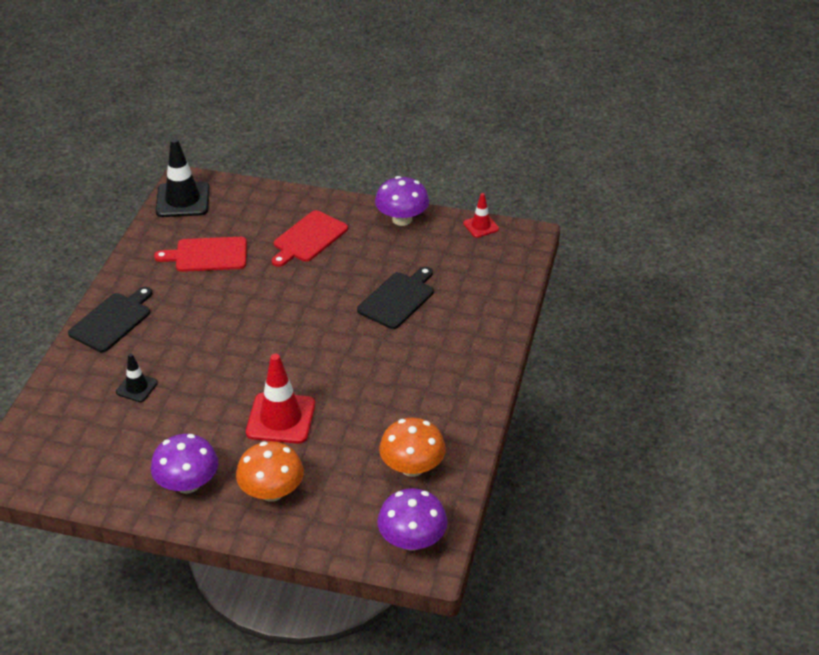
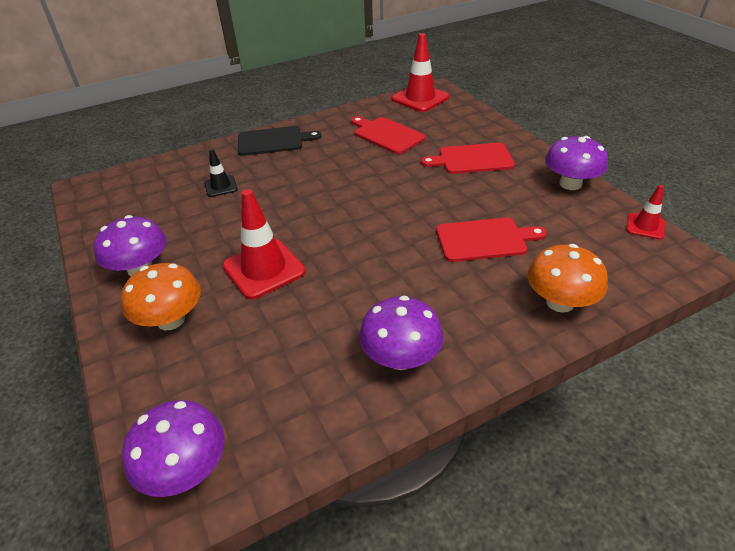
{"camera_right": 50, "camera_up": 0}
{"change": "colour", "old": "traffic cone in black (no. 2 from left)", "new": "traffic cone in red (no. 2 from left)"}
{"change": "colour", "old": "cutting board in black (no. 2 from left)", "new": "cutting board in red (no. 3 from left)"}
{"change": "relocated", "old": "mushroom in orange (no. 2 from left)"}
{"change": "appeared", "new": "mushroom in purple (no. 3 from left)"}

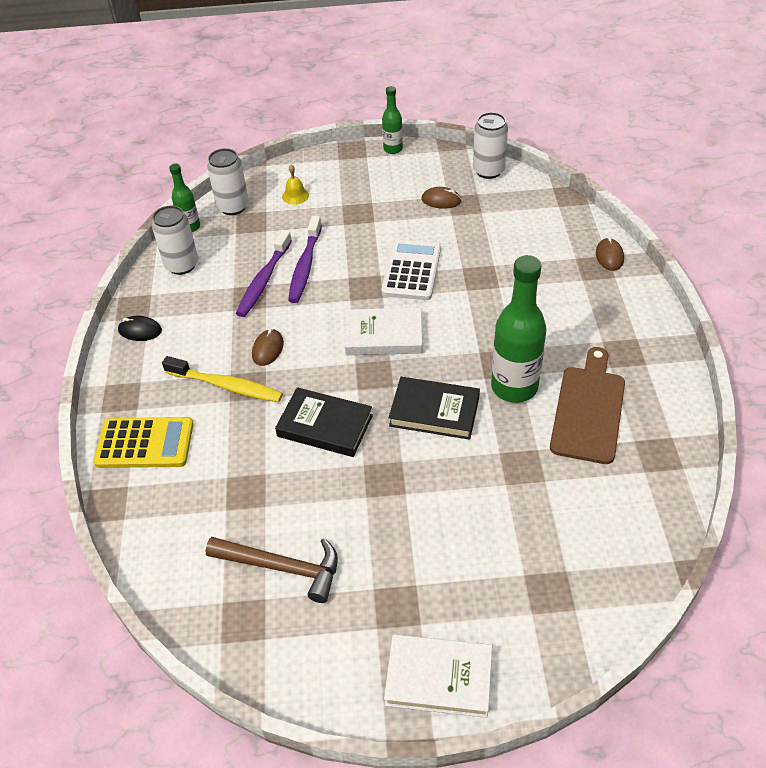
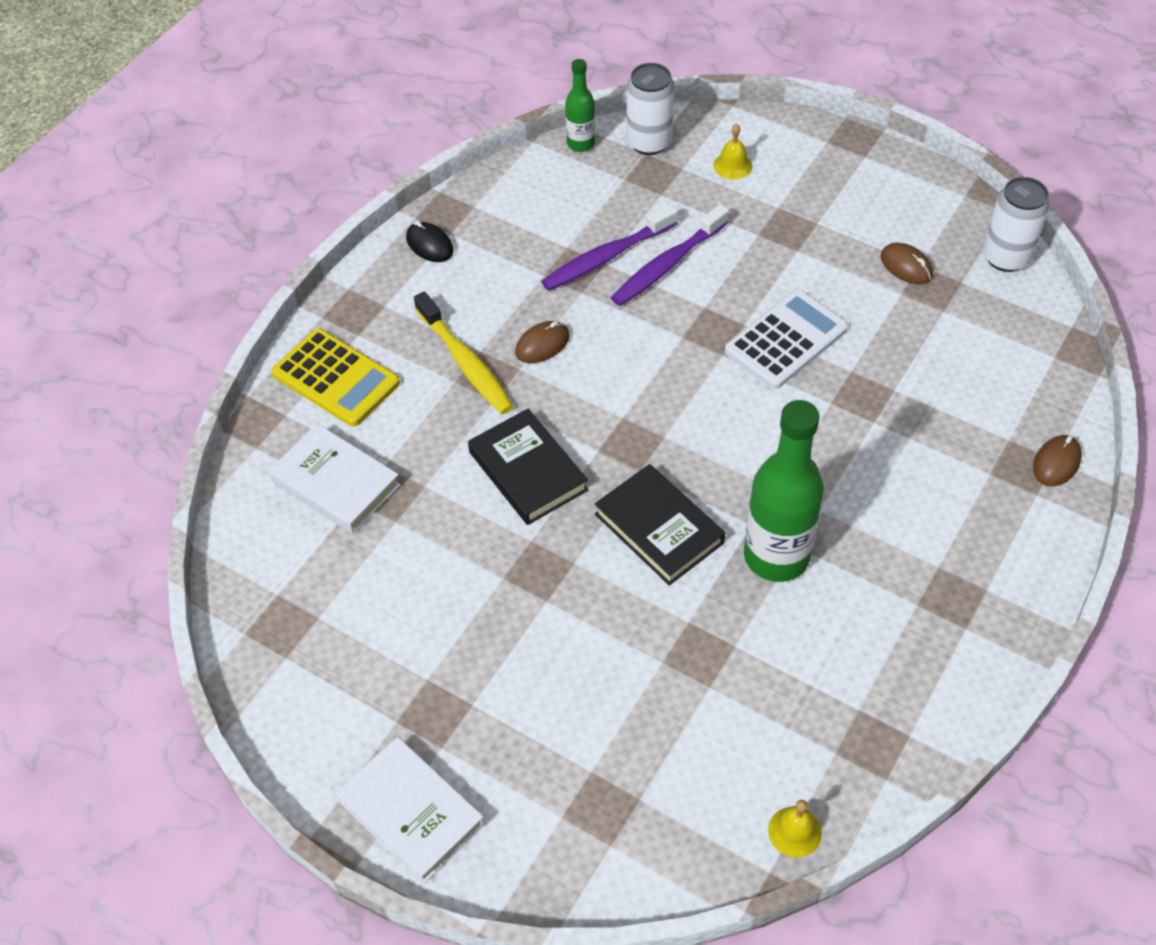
{"camera_right": 35, "camera_up": 5}
{"change": "missing", "old": "bottle in green (no. 2 from left)"}
{"change": "missing", "old": "can in white (no. 1 from left)"}
{"change": "relocated", "old": "book in white (no. 1 from left)"}
{"change": "missing", "old": "cutting board in brown"}
{"change": "missing", "old": "hammer in brown"}
{"change": "appeared", "new": "bell in yellow (no. 2 from left)"}

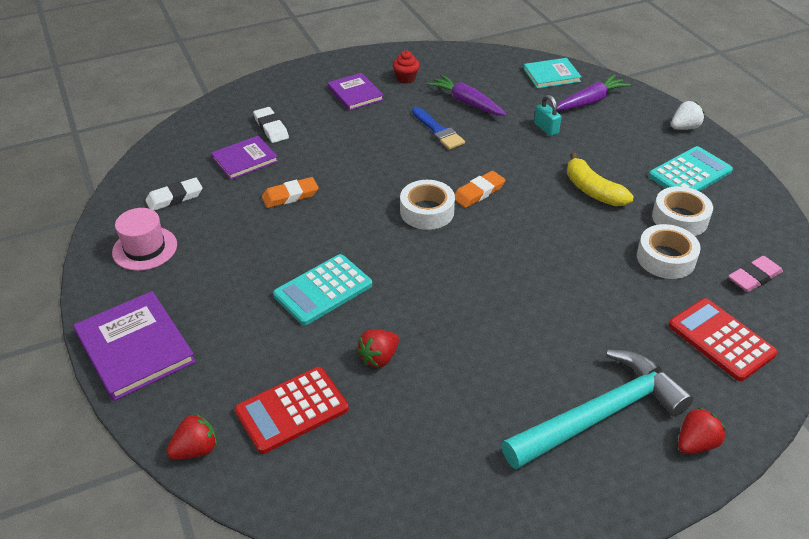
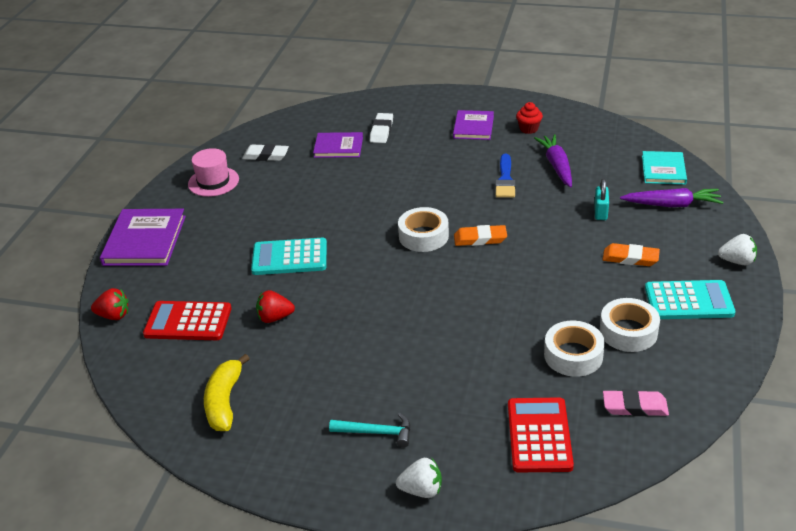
{"camera_right": 40, "camera_up": -5}
{"change": "spun", "old": "book in turquoise", "degrees": 75}
{"change": "relocated", "old": "banana in yellow"}
{"change": "relocated", "old": "eraser in orange (no. 1 from left in the first image)", "new": "eraser in orange (no. 2 from left)"}
{"change": "size", "old": "hammer in turquoise", "factor": 0.46}
{"change": "colour", "old": "strawberry in red (no. 3 from left)", "new": "strawberry in white (no. 1 from left)"}

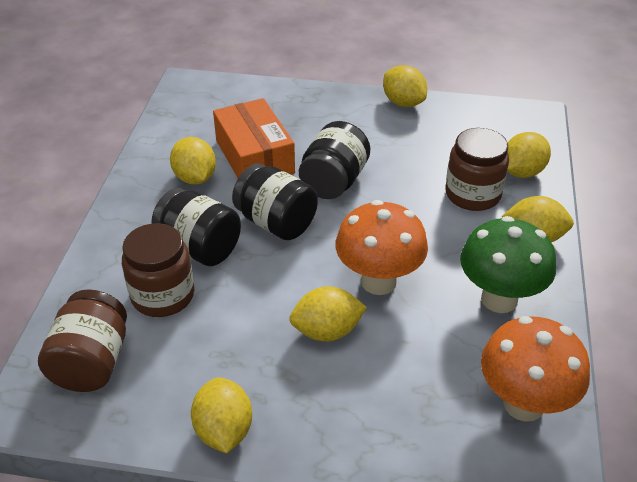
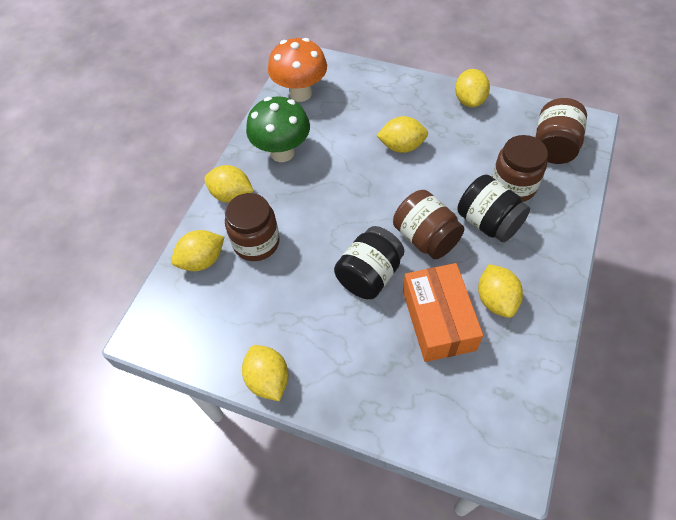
{"camera_right": -165, "camera_up": 15}
{"change": "colour", "old": "jar in black (no. 2 from left)", "new": "jar in brown (no. 2 from left)"}
{"change": "missing", "old": "mushroom in orange (no. 1 from left)"}

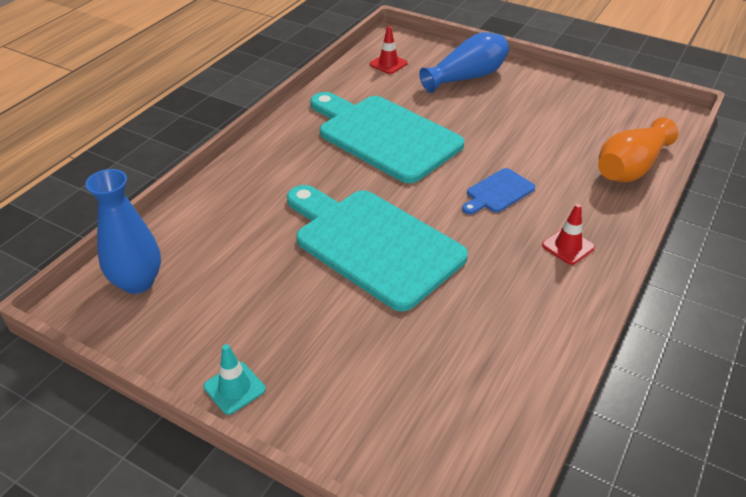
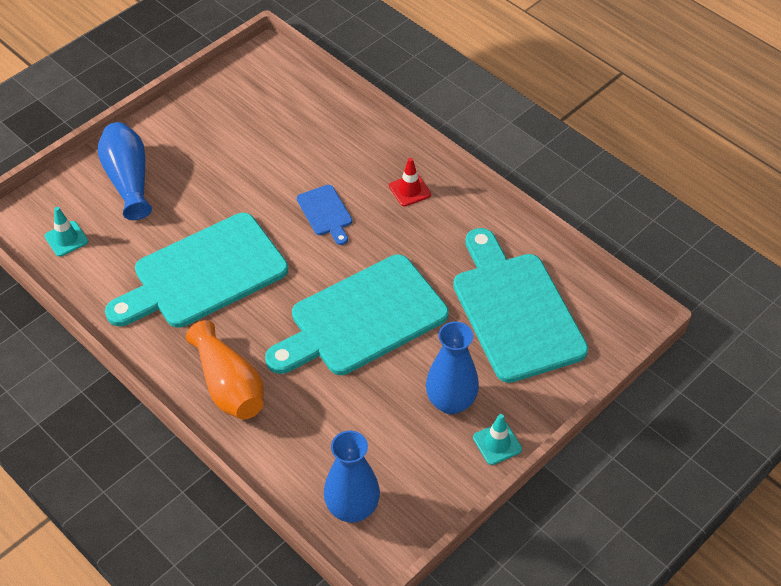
{"camera_right": -75, "camera_up": 10}
{"change": "colour", "old": "traffic cone in red (no. 1 from left)", "new": "traffic cone in turquoise (no. 1 from left)"}
{"change": "relocated", "old": "vase in orange"}
{"change": "appeared", "new": "cutting board in turquoise (no. 3 from left)"}
{"change": "appeared", "new": "vase in blue (no. 3 from left)"}

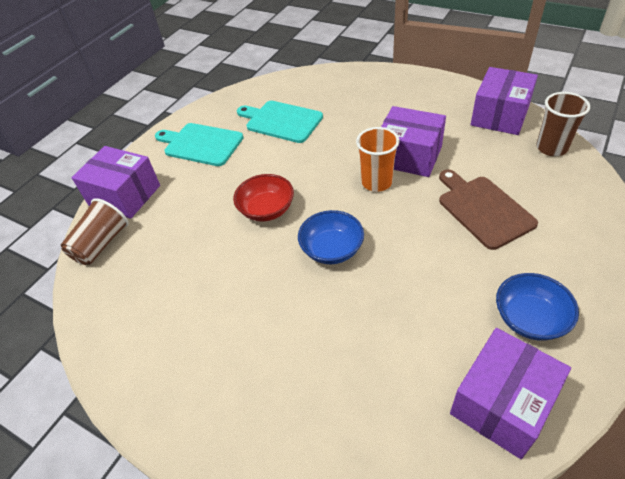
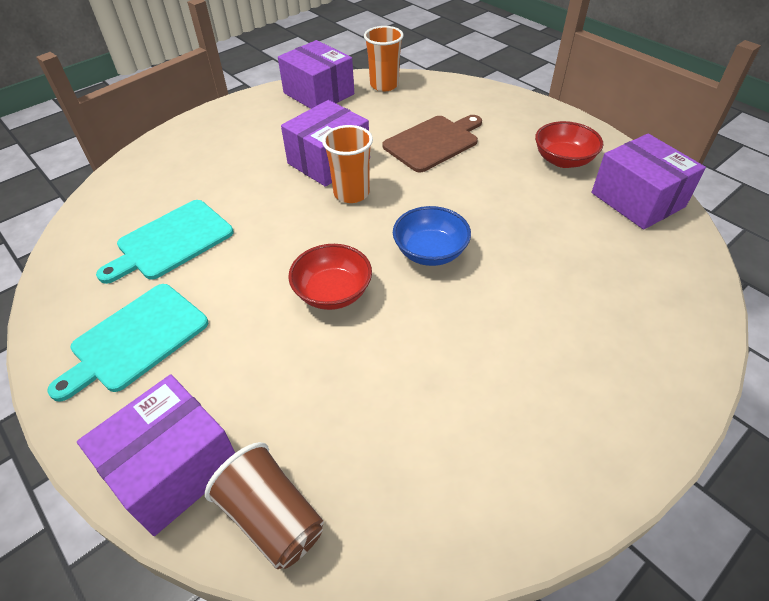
{"camera_right": -75, "camera_up": 0}
{"change": "colour", "old": "cup in brown (no. 2 from left)", "new": "cup in orange (no. 2 from left)"}
{"change": "spun", "old": "cutting board in brown", "degrees": 150}
{"change": "colour", "old": "bowl in blue (no. 2 from left)", "new": "bowl in red (no. 2 from left)"}

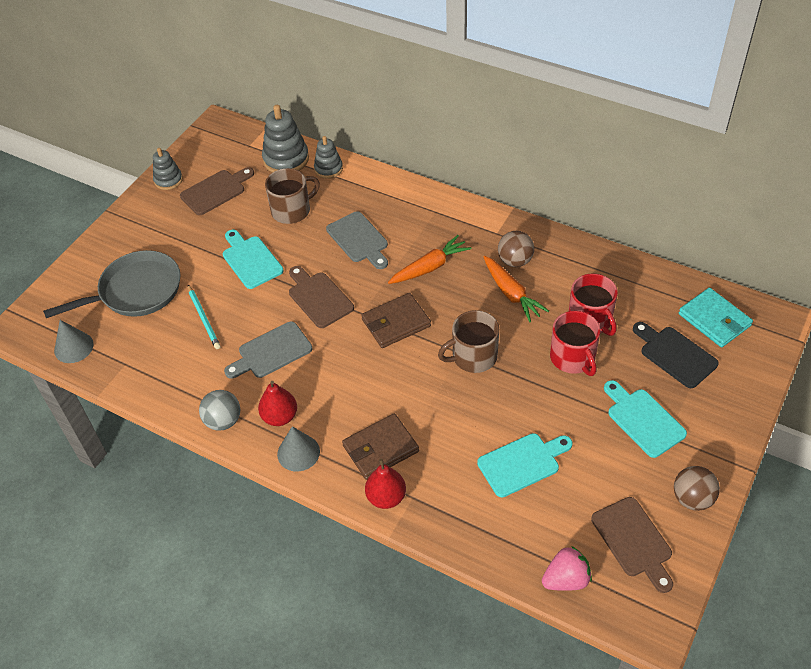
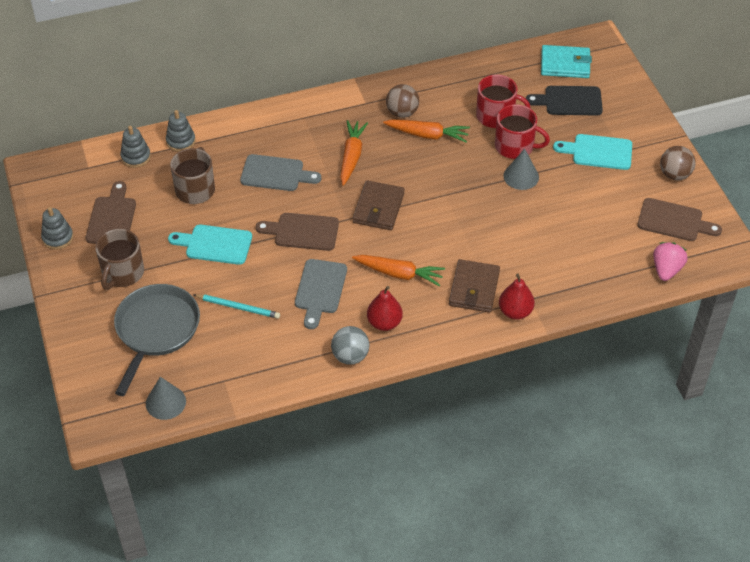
{"camera_right": -50, "camera_up": 0}
{"change": "size", "old": "stacking toy in grey (no. 2 from left)", "factor": 0.61}
{"change": "relocated", "old": "mug in brown (no. 2 from left in the first image)", "new": "mug in brown (no. 1 from left)"}
{"change": "relocated", "old": "cone in grey (no. 2 from left)"}
{"change": "missing", "old": "cutting board in turquoise (no. 2 from left)"}
{"change": "appeared", "new": "carrot in orange (no. 2 from left)"}

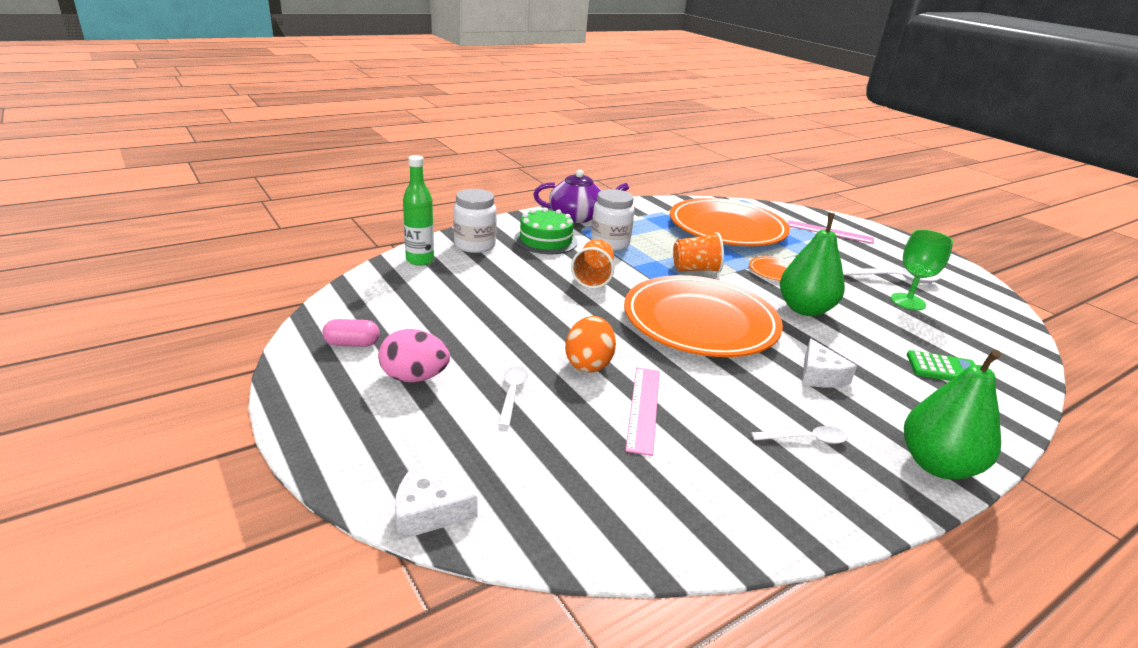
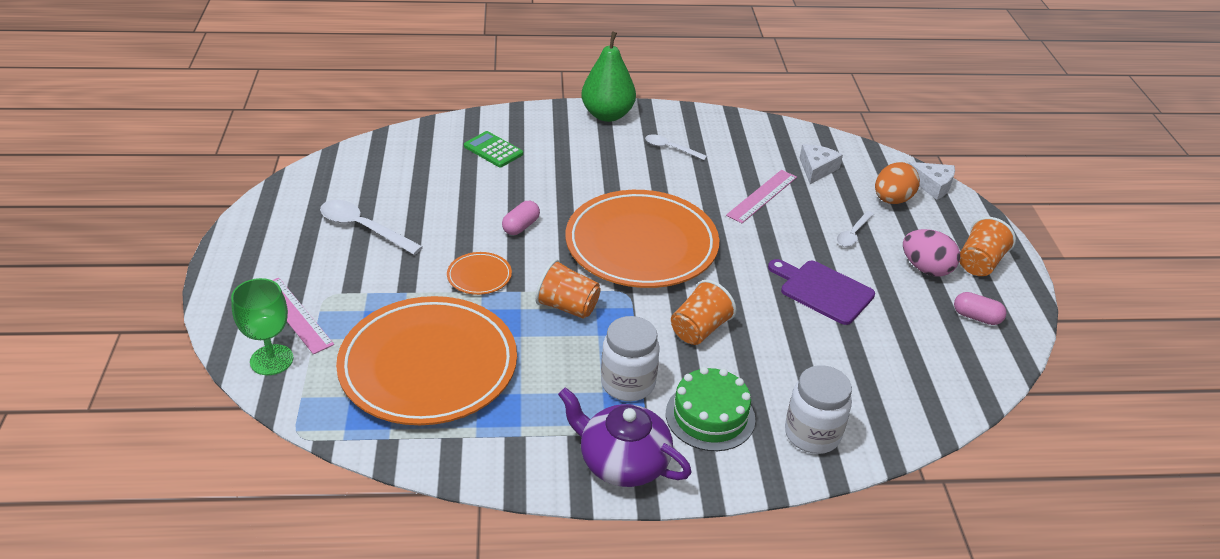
{"camera_right": -150, "camera_up": 10}
{"change": "missing", "old": "bottle in green"}
{"change": "exchanged", "old": "pear in green (no. 1 from left)", "new": "capsule in pink (no. 1 from left)"}
{"change": "relocated", "old": "goblet in green"}
{"change": "relocated", "old": "egg in orange"}
{"change": "relocated", "old": "cheese in white (no. 2 from left in the first image)", "new": "cheese in white (no. 1 from left)"}
{"change": "appeared", "new": "cup in orange (no. 3 from left)"}
{"change": "appeared", "new": "cutting board in purple"}

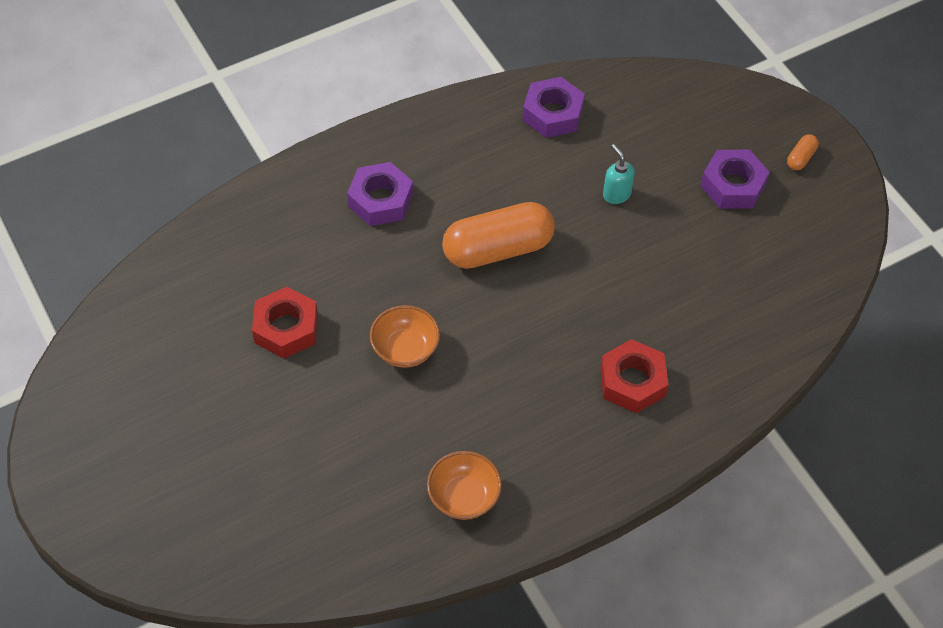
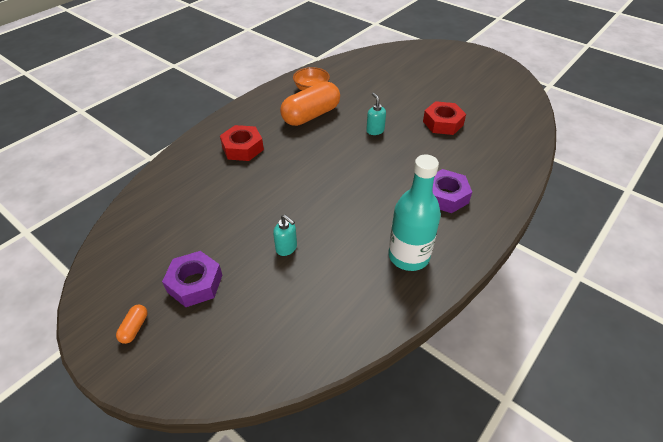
{"camera_right": 160, "camera_up": -10}
{"change": "missing", "old": "nut in purple (no. 2 from left)"}
{"change": "relocated", "old": "capsule in orange (no. 1 from left in the first image)", "new": "capsule in orange (no. 2 from left)"}
{"change": "exchanged", "old": "bowl in orange (no. 1 from left)", "new": "soap dispenser in turquoise (no. 2 from left)"}
{"change": "appeared", "new": "bottle in turquoise"}

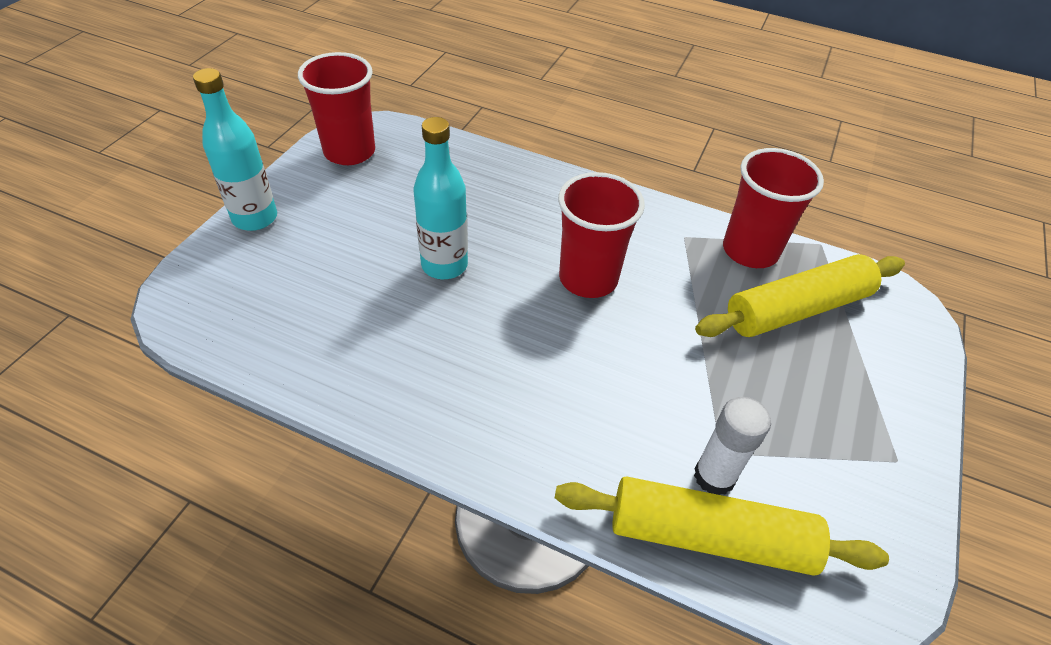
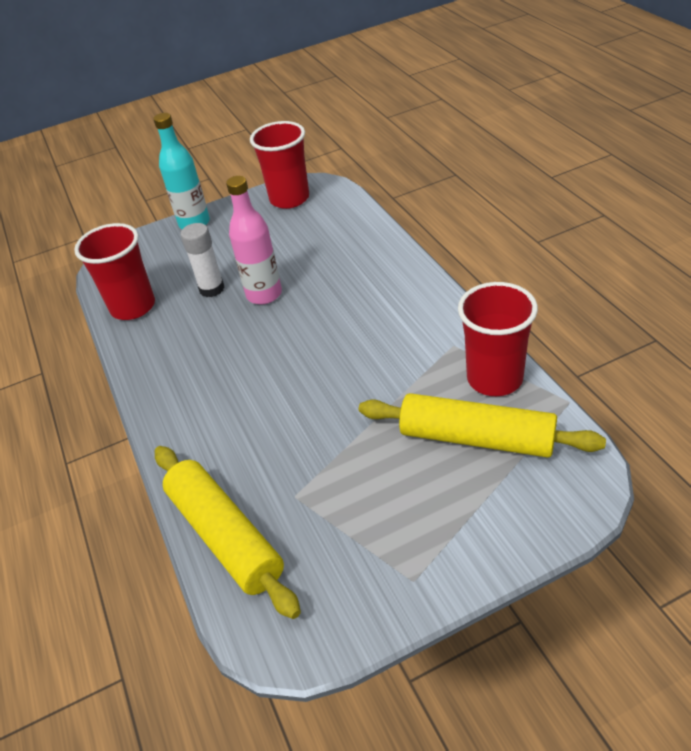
{"camera_right": 50, "camera_up": -5}
{"change": "colour", "old": "bottle in turquoise (no. 2 from left)", "new": "bottle in pink"}
{"change": "relocated", "old": "cup in red (no. 2 from left in the first image)", "new": "cup in red (no. 1 from left)"}
{"change": "relocated", "old": "glue stick in white"}

